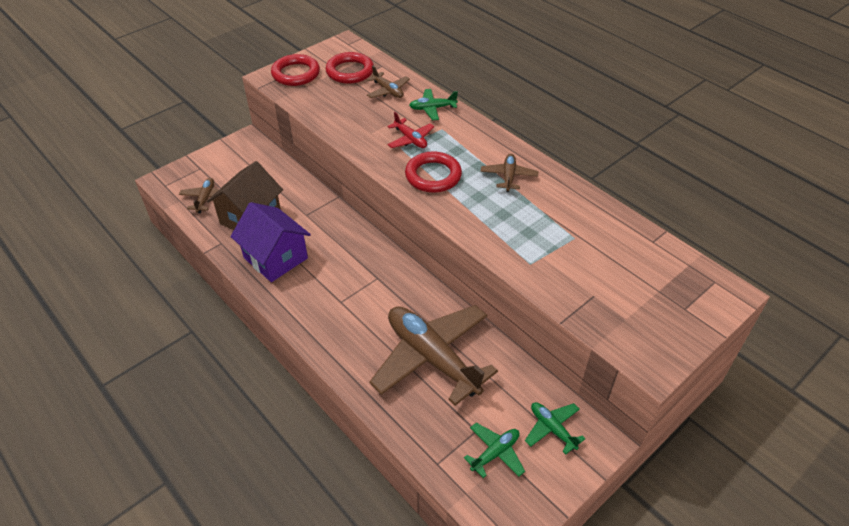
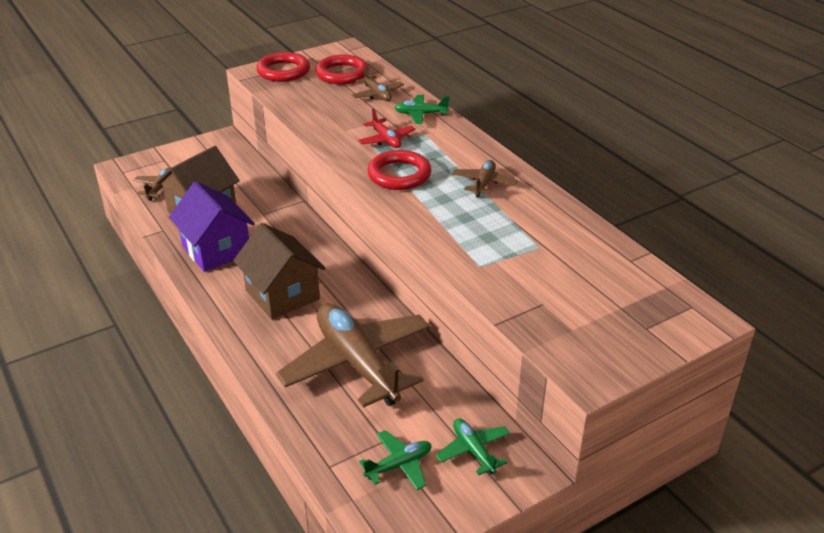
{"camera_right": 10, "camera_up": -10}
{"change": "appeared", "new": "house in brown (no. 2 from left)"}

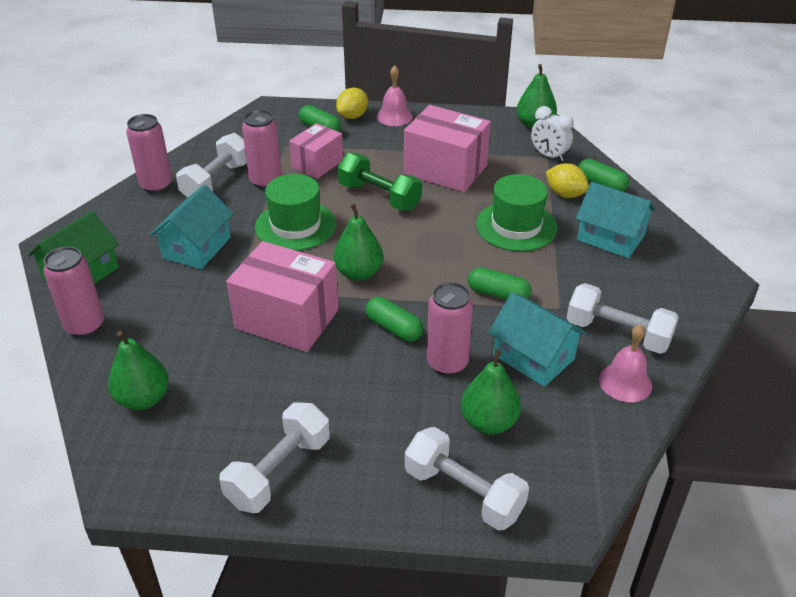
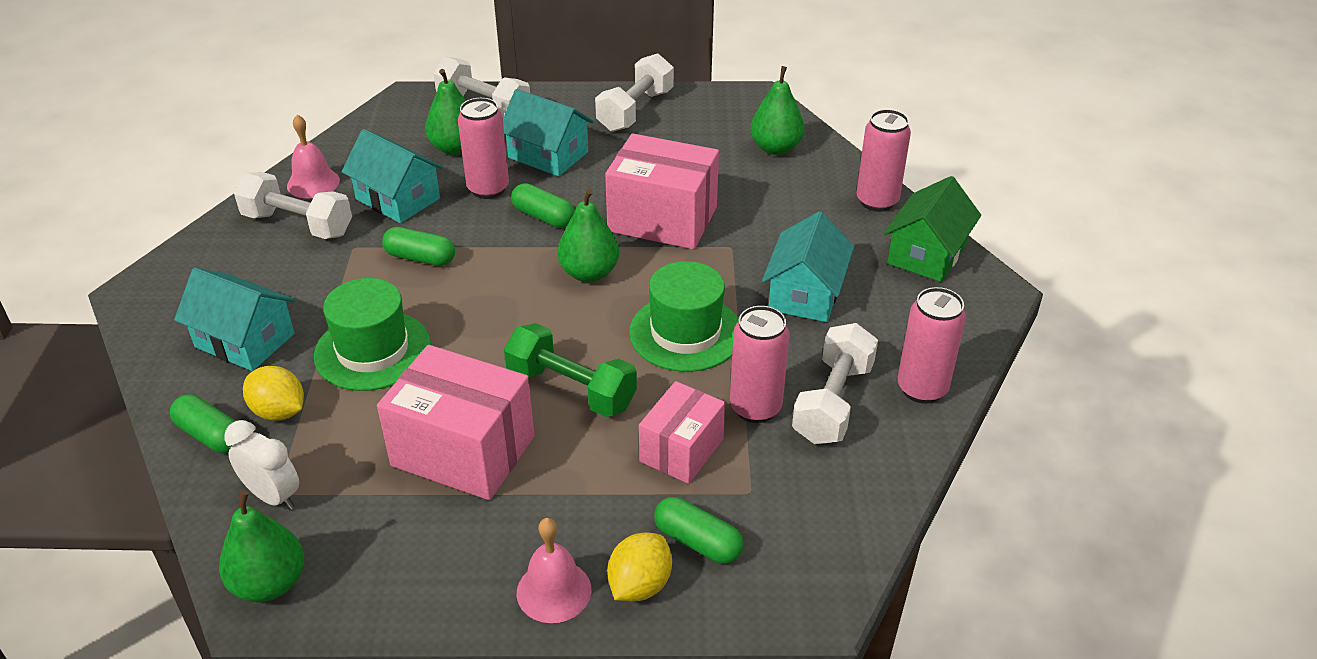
{"camera_right": 175, "camera_up": 0}
{"change": "appeared", "new": "house in turquoise (no. 3 from left)"}

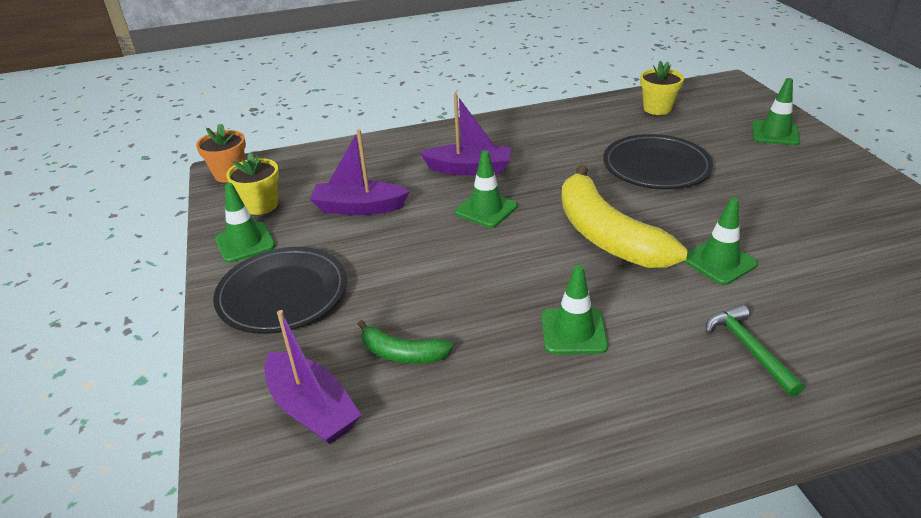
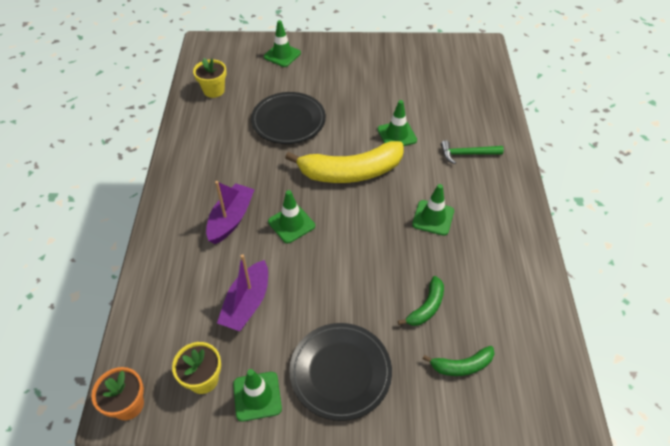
{"camera_right": -75, "camera_up": 15}
{"change": "exchanged", "old": "boat in purple (no. 1 from left)", "new": "banana in green (no. 2 from left)"}

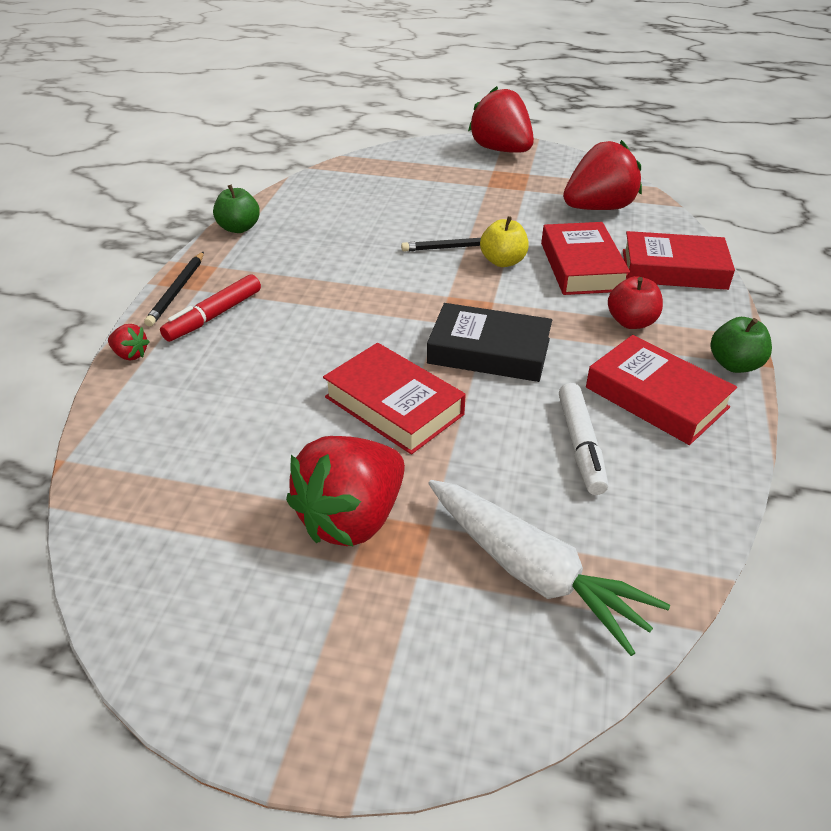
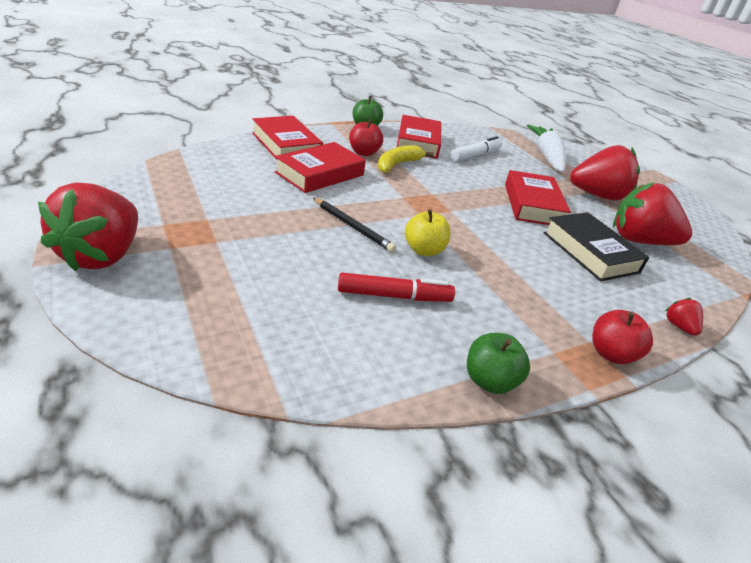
{"camera_right": -135, "camera_up": -5}
{"change": "relocated", "old": "strawberry in red (no. 4 from left in the first image)", "new": "strawberry in red (no. 3 from left)"}
{"change": "relocated", "old": "apple in yellow"}
{"change": "exchanged", "old": "pencil in black (no. 1 from left)", "new": "apple in red (no. 2 from left)"}
{"change": "relocated", "old": "marker in red"}
{"change": "relocated", "old": "book in black"}
{"change": "appeared", "new": "banana in yellow"}

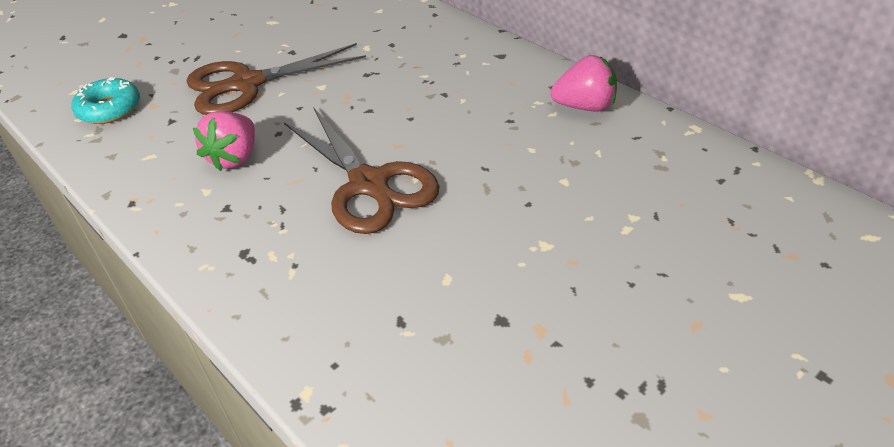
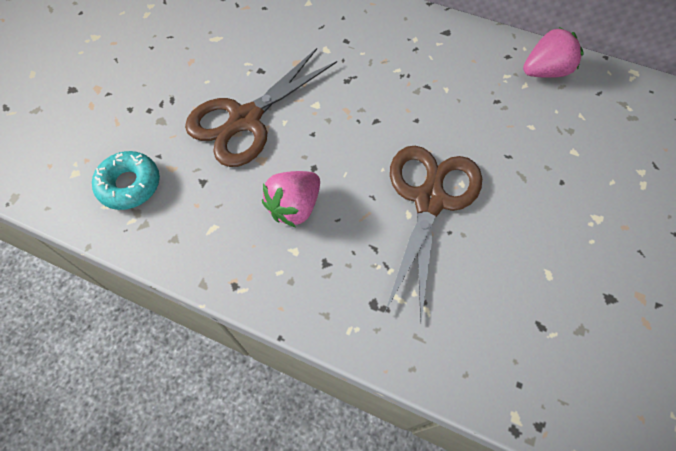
{"camera_right": -25, "camera_up": 20}
{"change": "spun", "old": "scissors in brown (no. 2 from left)", "degrees": -105}
{"change": "spun", "old": "strawberry in pink (no. 1 from left)", "degrees": 45}

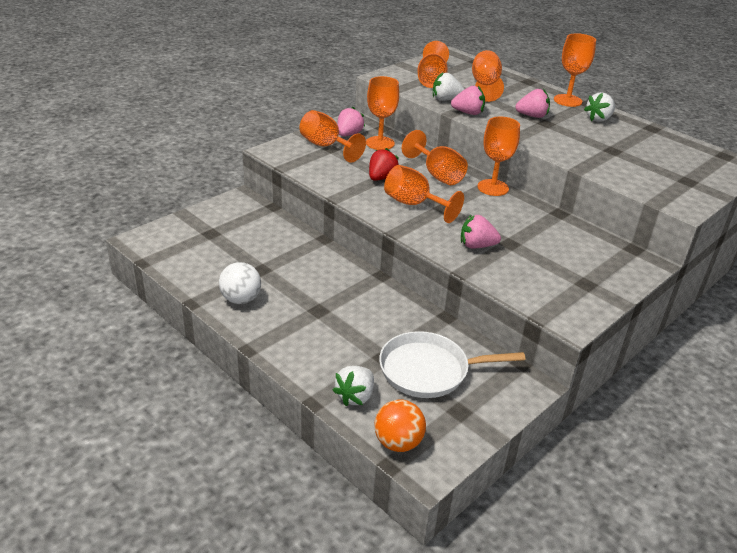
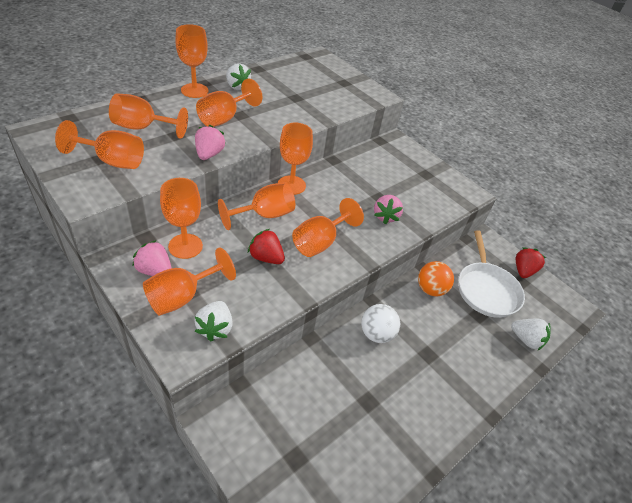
{"camera_right": -90, "camera_up": 10}
{"change": "relocated", "old": "strawberry in white (no. 2 from left in the first image)", "new": "strawberry in white (no. 1 from left)"}
{"change": "exchanged", "old": "strawberry in pink (no. 4 from left)", "new": "goblet in orange (no. 6 from left)"}
{"change": "relocated", "old": "ball in white"}
{"change": "relocated", "old": "ball in orange"}
{"change": "appeared", "new": "strawberry in red (no. 2 from left)"}

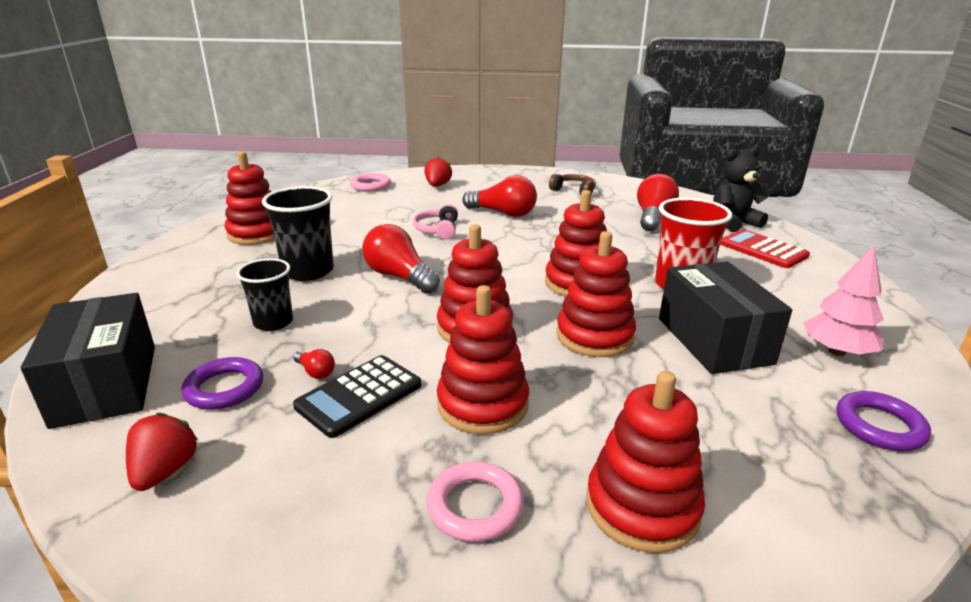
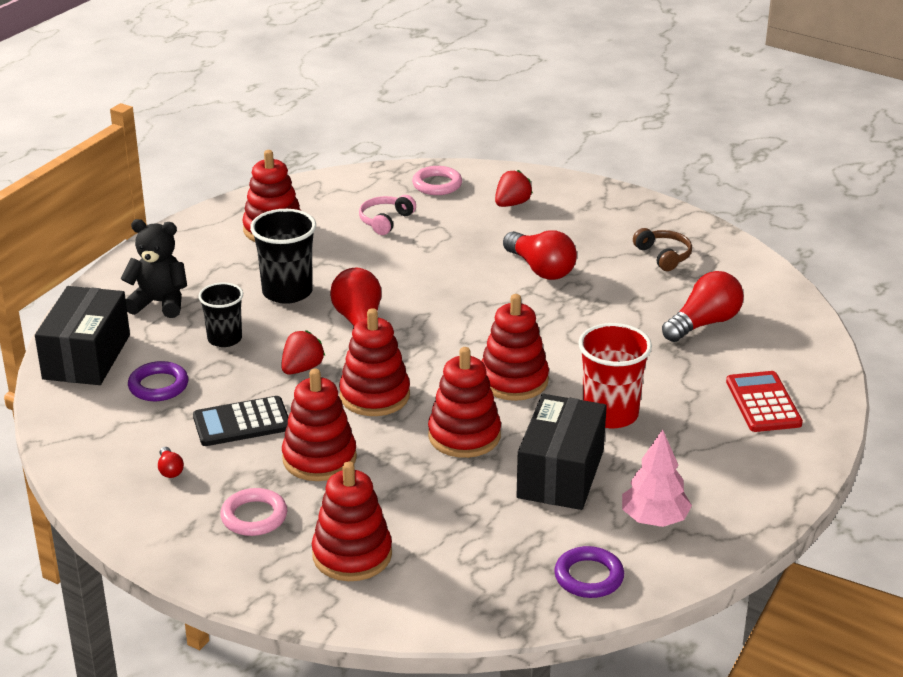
{"camera_right": 30, "camera_up": 5}
{"change": "relocated", "old": "teddy bear in black"}
{"change": "relocated", "old": "headphones in pink"}
{"change": "relocated", "old": "light bulb in red (no. 1 from left)"}
{"change": "relocated", "old": "strawberry in red (no. 1 from left)"}

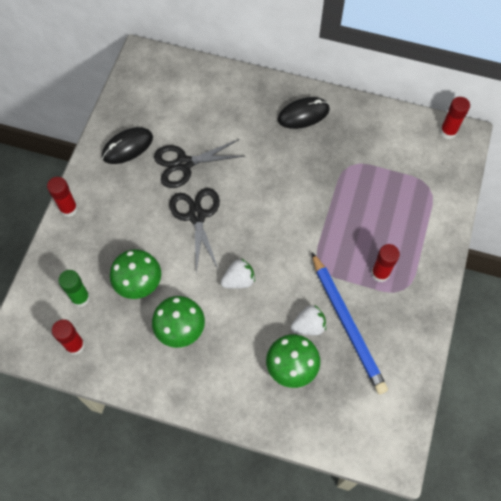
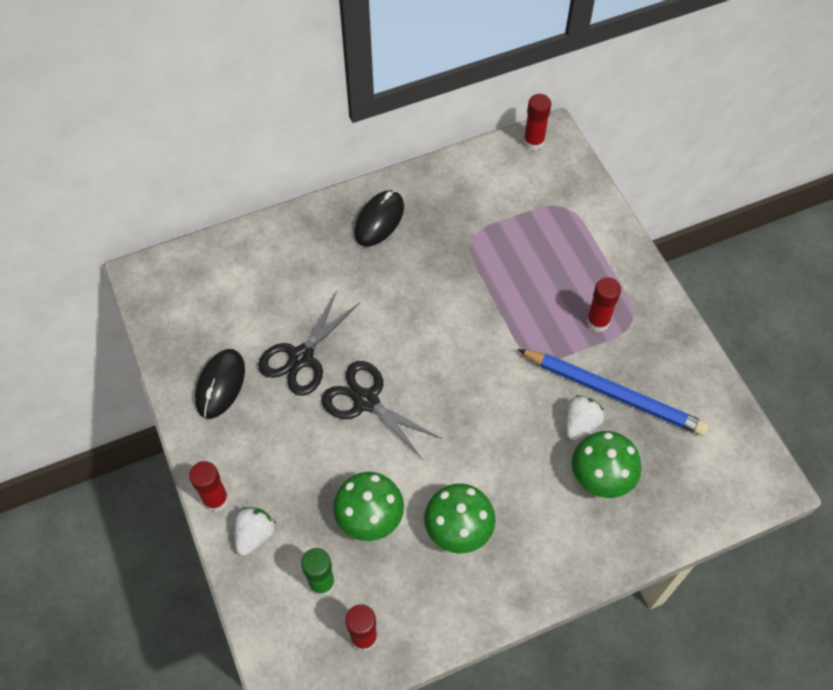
{"camera_right": -40, "camera_up": -5}
{"change": "relocated", "old": "strawberry in white (no. 1 from left)"}

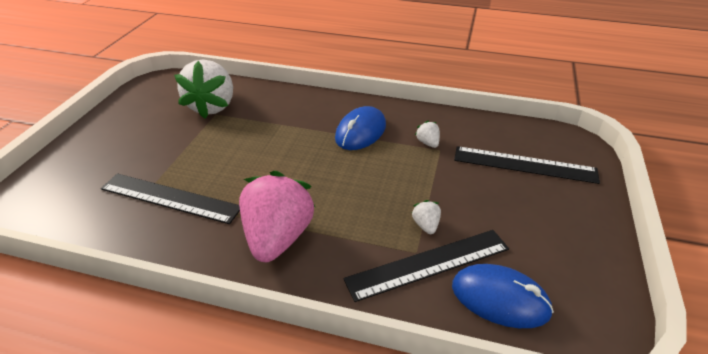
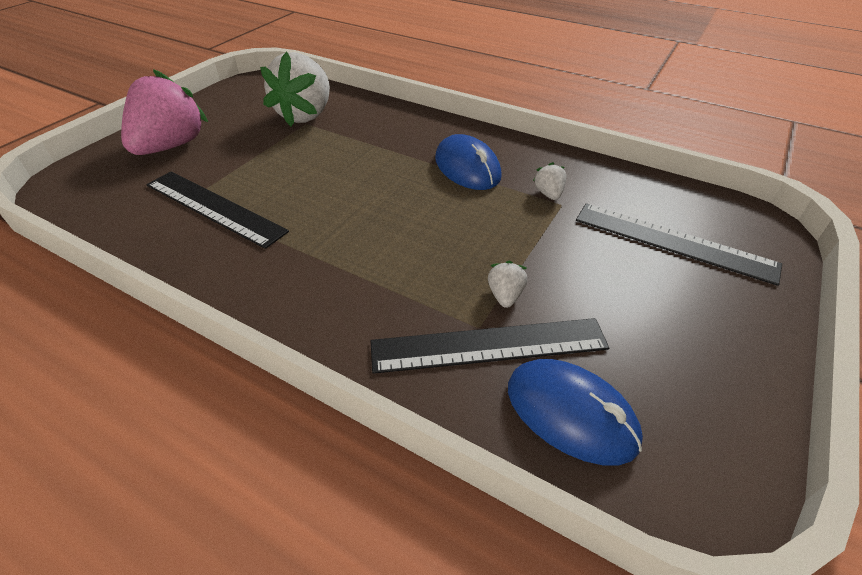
{"camera_right": 15, "camera_up": 5}
{"change": "spun", "old": "mouse in blue (no. 1 from left)", "degrees": -75}
{"change": "relocated", "old": "strawberry in pink"}

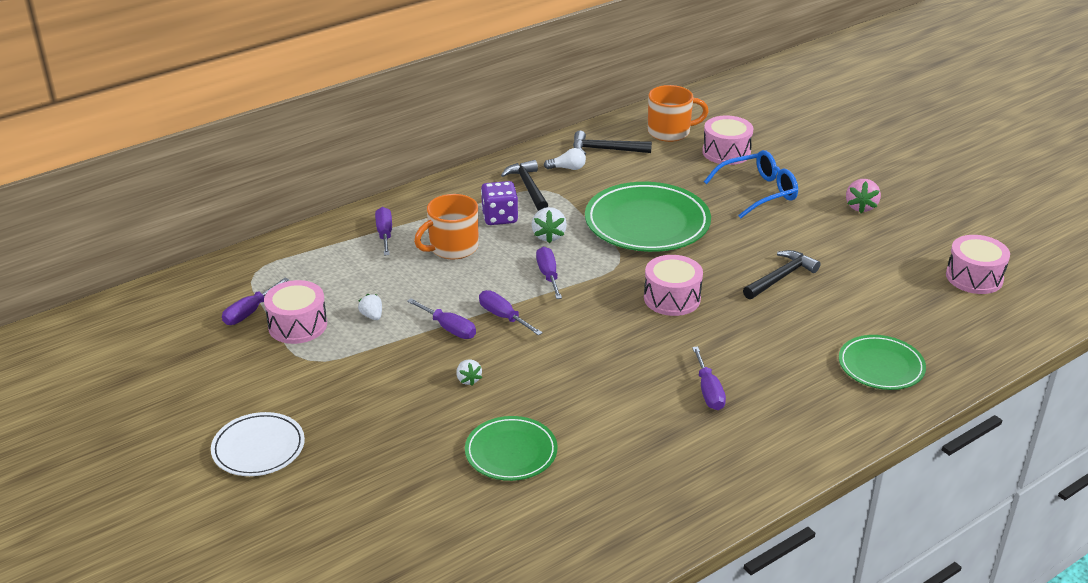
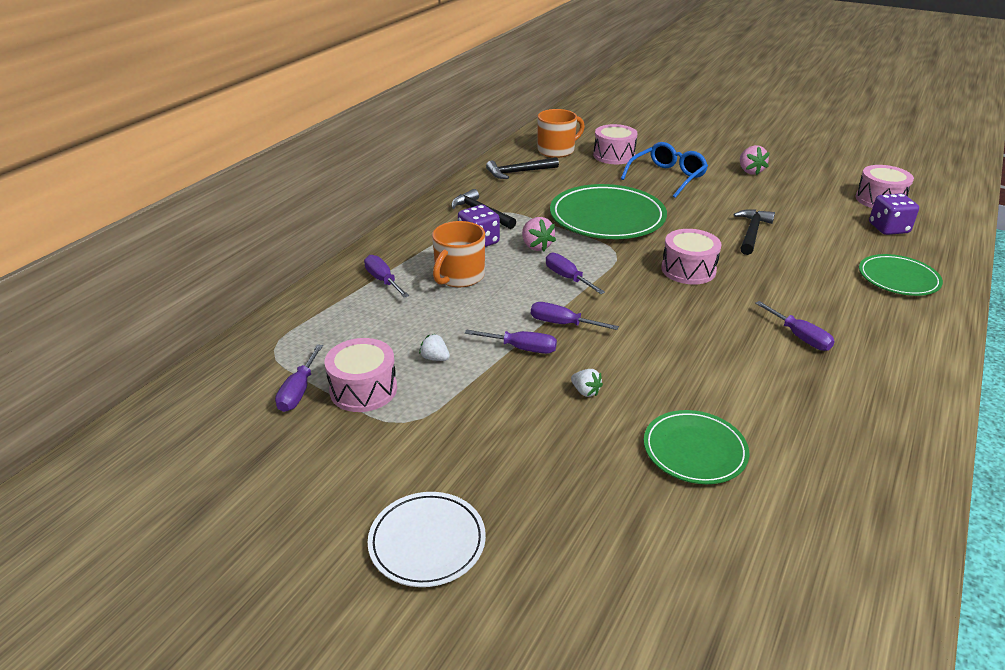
{"camera_right": -25, "camera_up": 0}
{"change": "missing", "old": "light bulb in white"}
{"change": "colour", "old": "strawberry in white (no. 3 from left)", "new": "strawberry in pink (no. 1 from left)"}
{"change": "appeared", "new": "dice in purple (no. 2 from left)"}

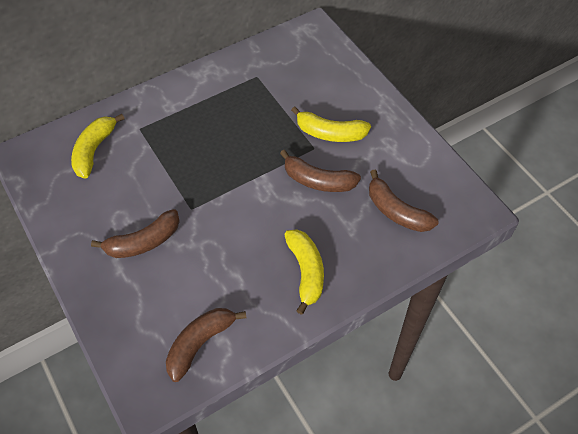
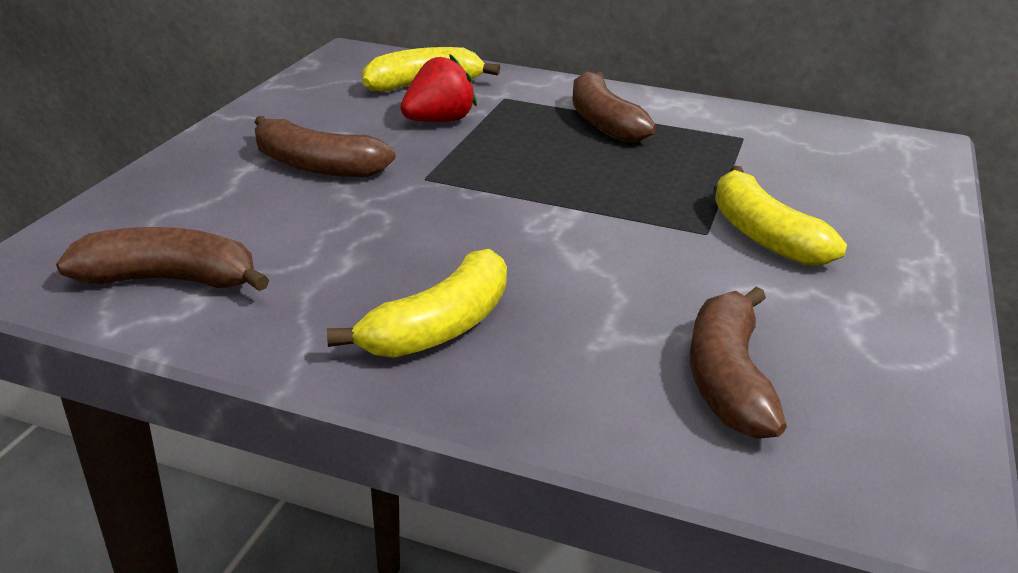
{"camera_right": 50, "camera_up": -25}
{"change": "relocated", "old": "banana in brown (no. 3 from left)"}
{"change": "appeared", "new": "strawberry in red"}

